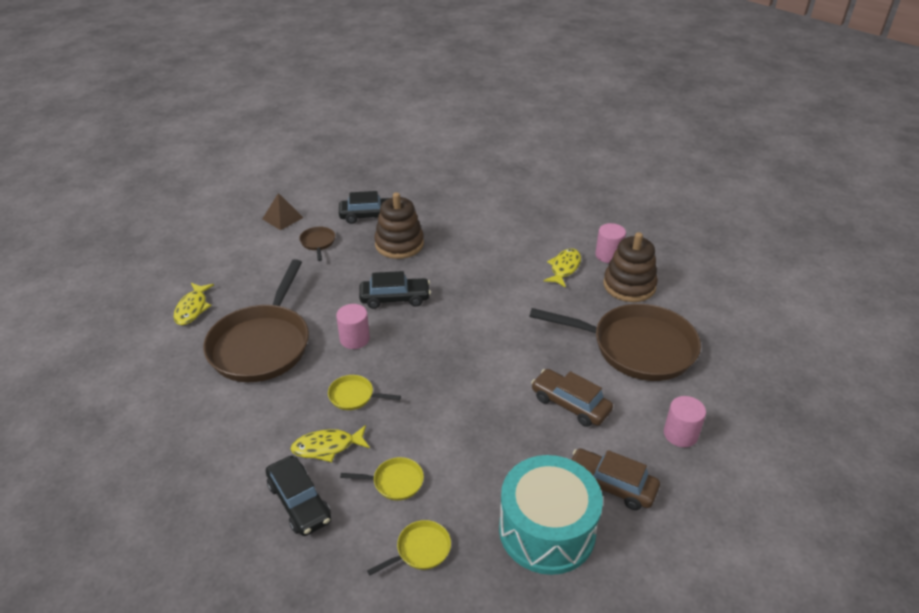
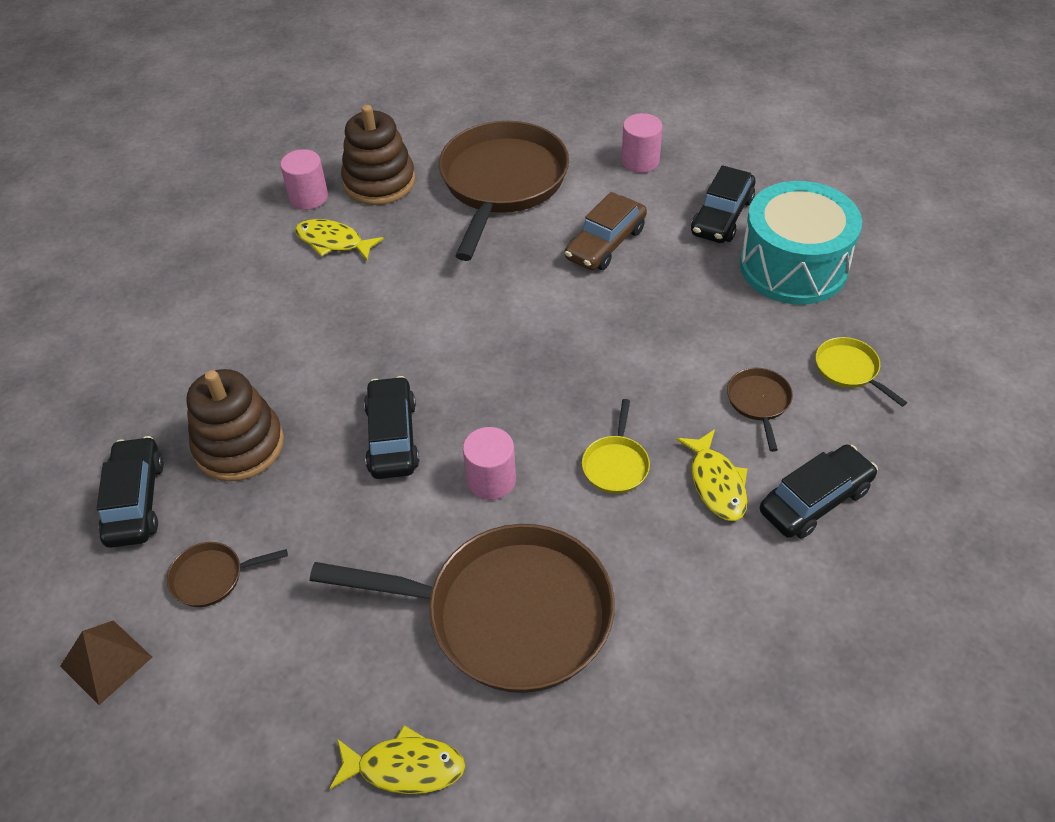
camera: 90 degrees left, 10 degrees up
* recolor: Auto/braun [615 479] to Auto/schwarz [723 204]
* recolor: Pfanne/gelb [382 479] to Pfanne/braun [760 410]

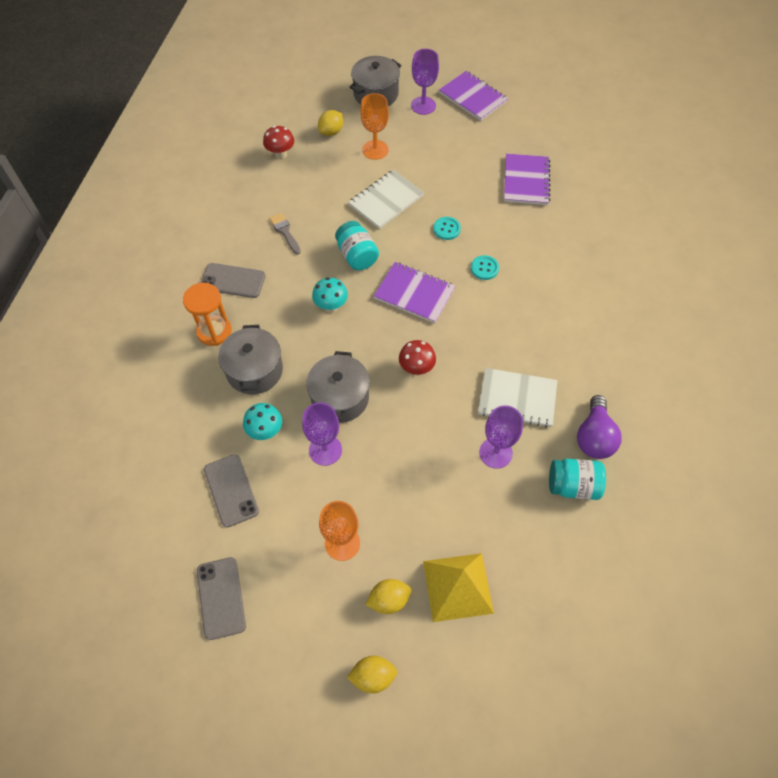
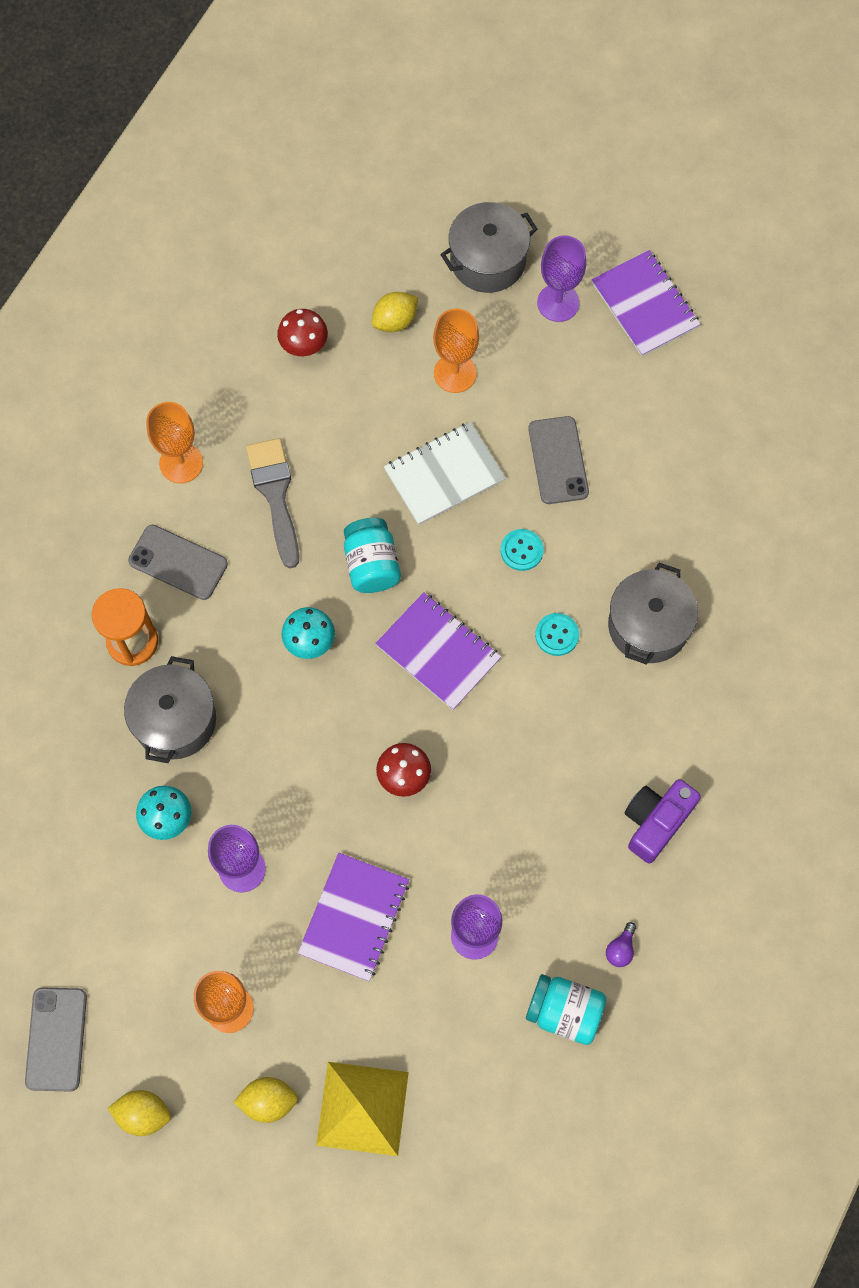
camera: 15 degrees right, 10 degrees up
* move: Notizbuch/lila [527 179] to [353 917]
* resize: Pinsel/grau [285 234] = [272 503] x1.62
* move: Kochtopf/grau [338 387] to [653 614]
* delete: Notizbuch/weiß [517 397]
* resize: Glühbirne/lila [599 427] = [621 944] x0.46
* move: Handy/grau [231 490] to [558 460]
* move: Zitrone/gelb [372 674] to [139 1113]
* insert: Kelch/orange [174 443]
* insert: Kamera/lila [662 821]

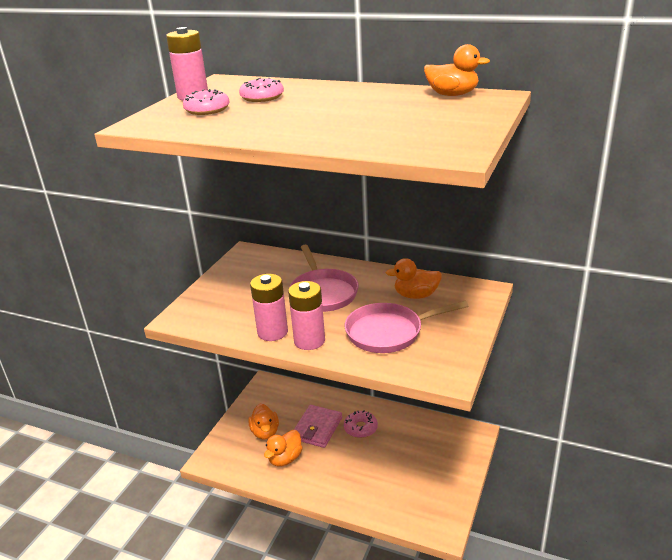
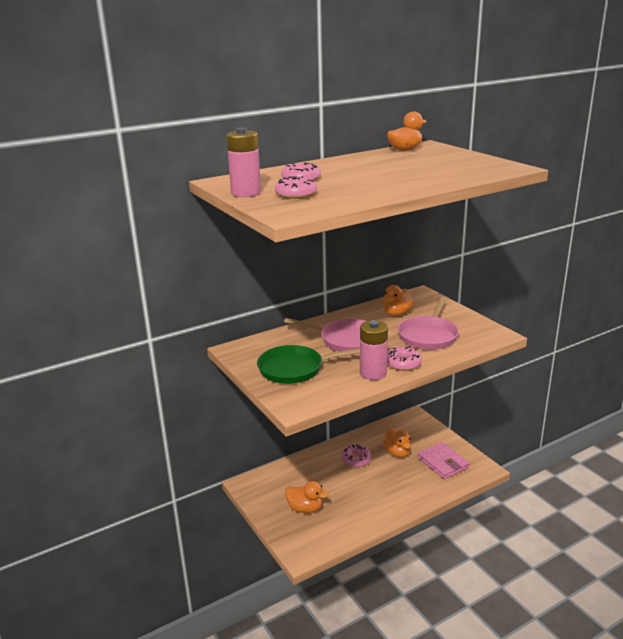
camera: 55 degrees left, 5 degrees down
* replace: Batterie/rosa [306 315] to Donut/rosa [404 358]
* move: Geldbörse/rosa [318 426] to [444 460]
* move: Ente/orange [283 448] to [397 443]
* insert: Pfanne/grün [308 364]

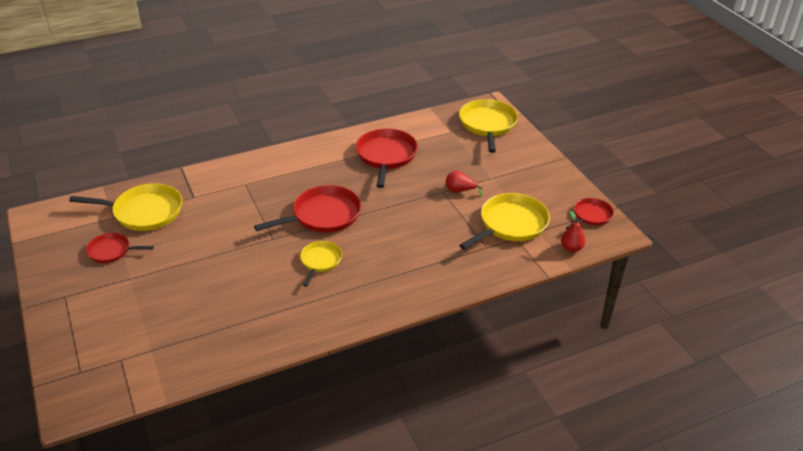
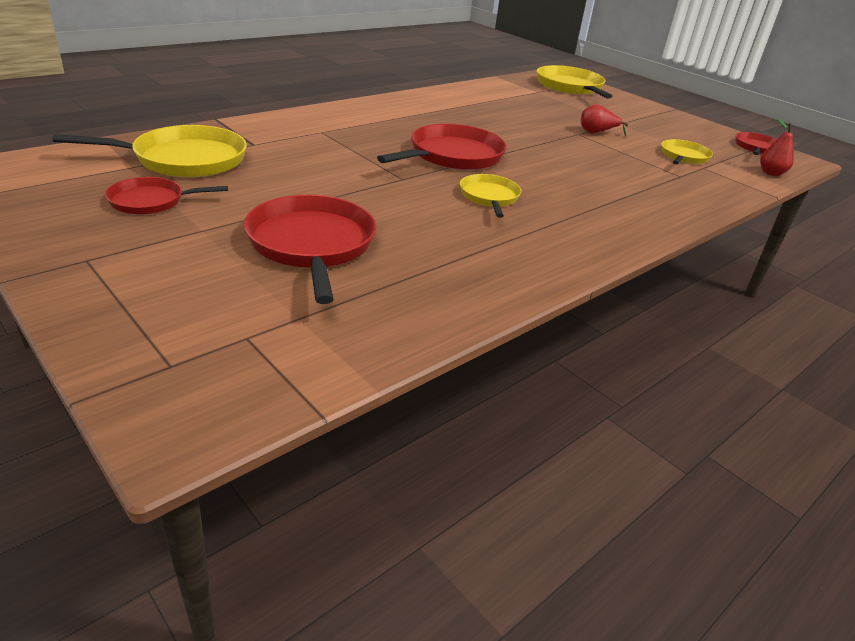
camera: 20 degrees left, 5 degrees down
* move: Pfanne/rot [387 158] to [310 249]
* resize: Pfanne/gelb [505 221] = [687 151] x0.58

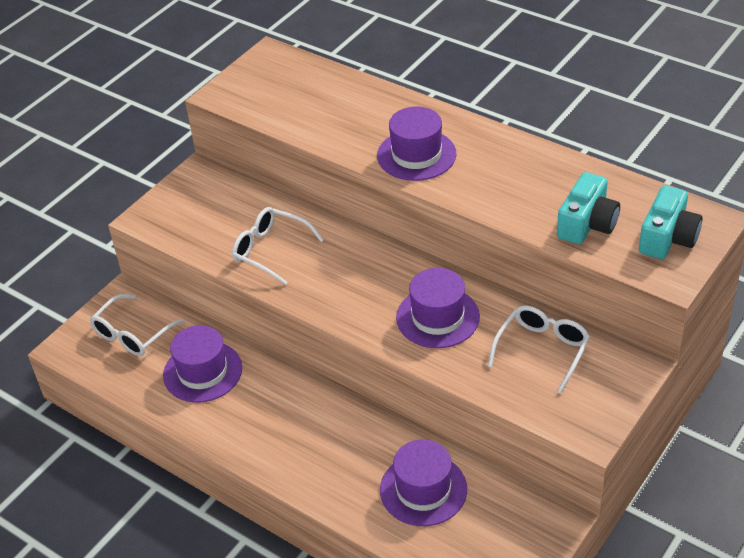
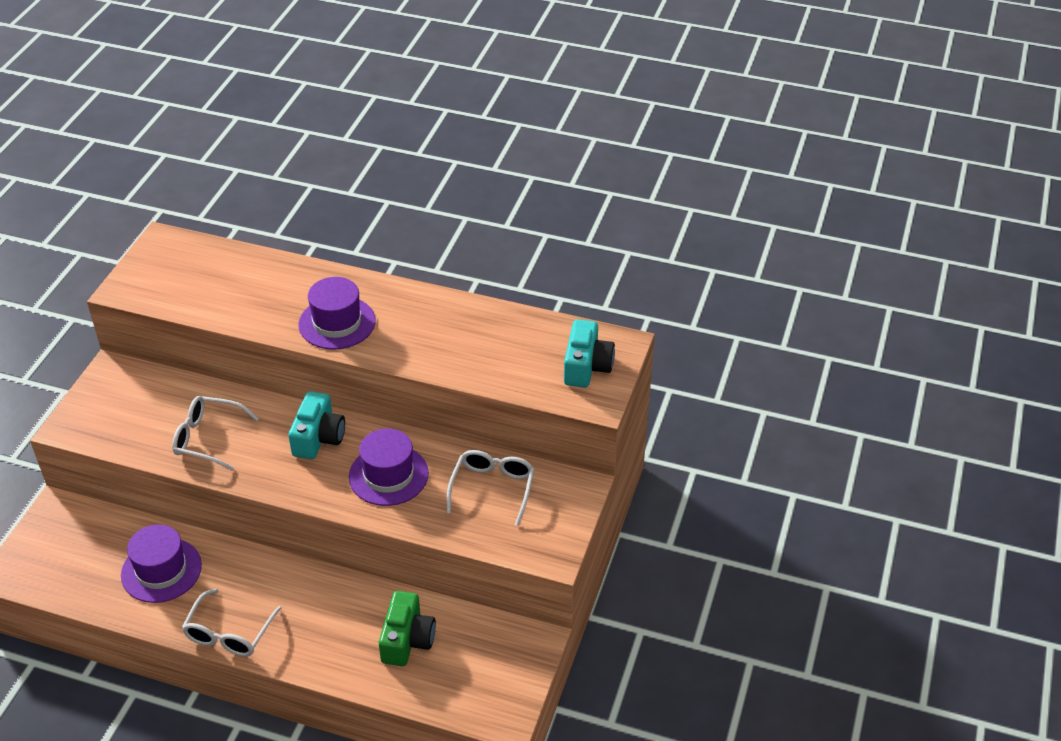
camera: 20 degrees left, 0 degrees up
* move: Kamera/türkis [588 208] to [316 425]
* move: Brille/weiß [137 325] to [232 622]
* replace: Hut/lila [423 483] to Kamera/grün [407 628]

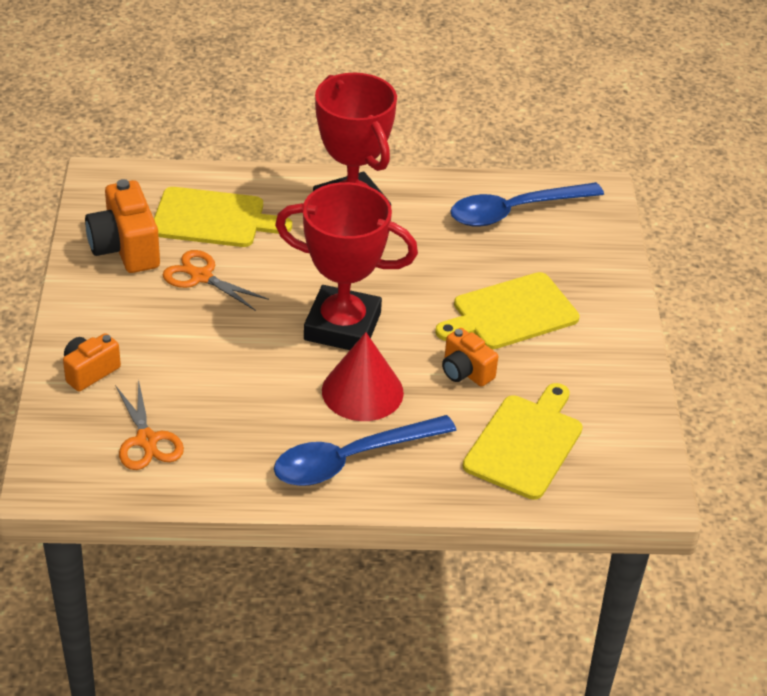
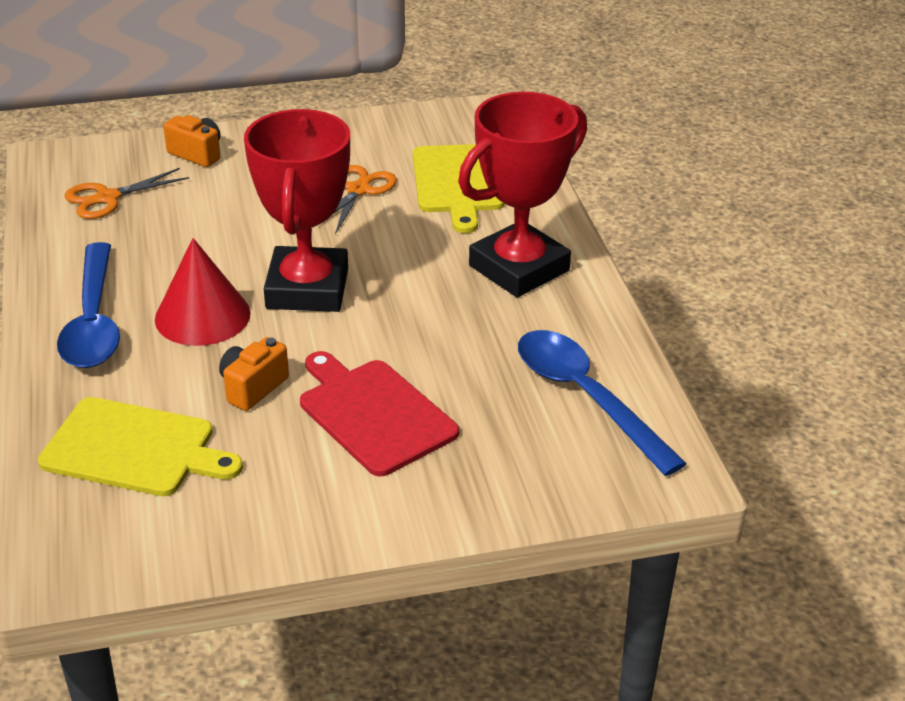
camera: 80 degrees right, 5 degrees down
* delete: Kamera/orange [122 226]
* recolor: Schneidebrett/gelb [507 310] to Schneidebrett/rot [379 413]
* rotate: Löffel/blau [365 450] = [88 305] 150 degrees counterclockwise

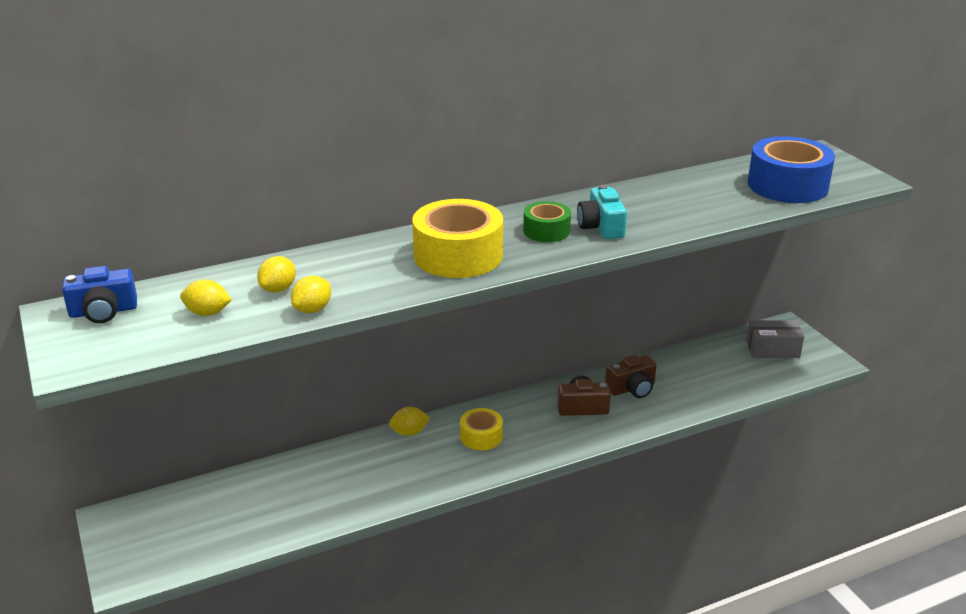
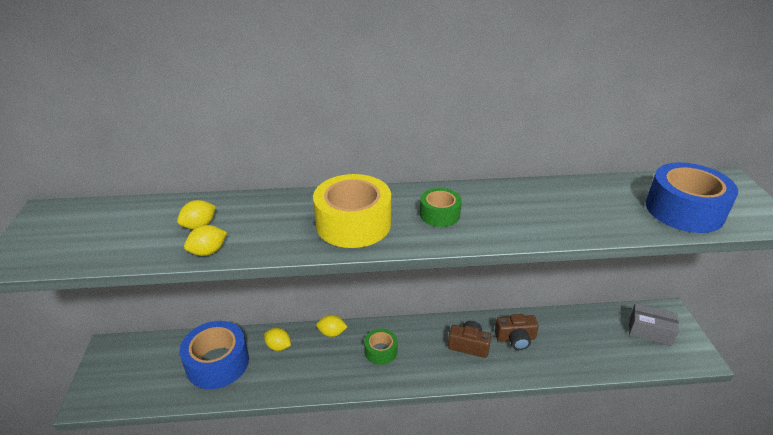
camera: 20 degrees right, 5 degrees up
* delete: Kamera/türkis [602 212]
* delete: Kamera/blau [99 294]
* move: Zitrone/gelb [206 297] to [277 339]
* recolor: Klebeband/gelb [481 429] to Klebeband/grün [381 347]
* insert: Klebeband/blau [214 355]

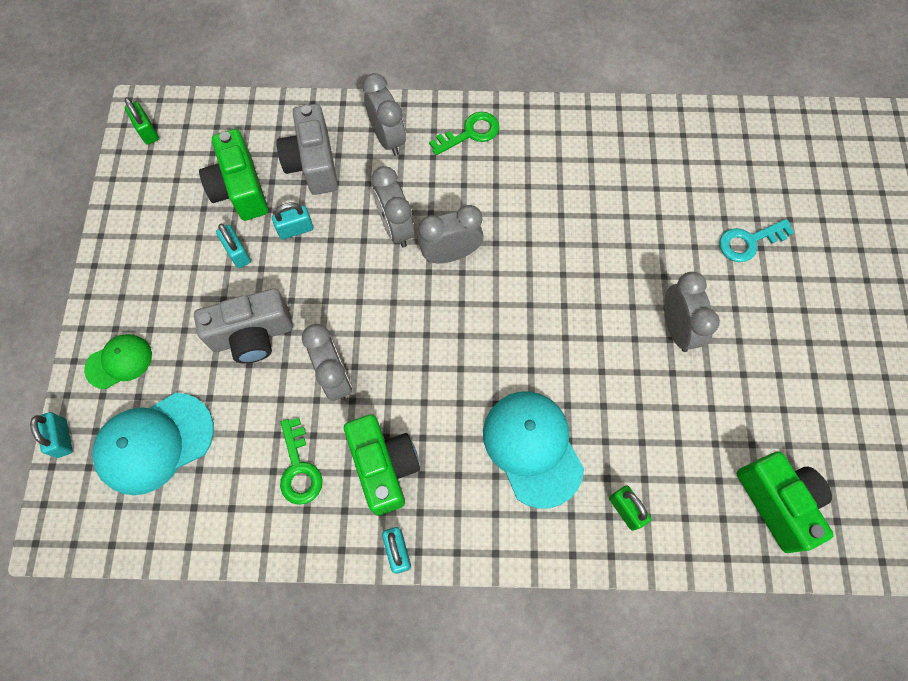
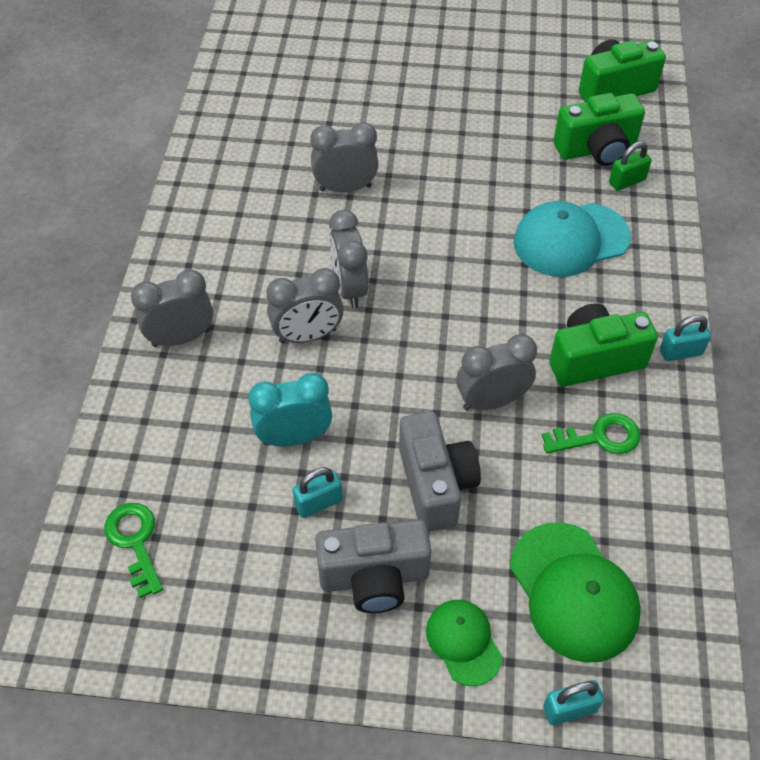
camera: 85 degrees left, 15 degrees down
* delete: Vorhängeschloss/grün [141 121]
* move: Kamera/grau [307 149] to [373 566]
* move: Schlüssel/grün [464 133] to [133 550]
* move: Kamera/grün [233 175] to [599 129]
* replace: Vorhängeschloss/türkis [292 221] to Wecker/türkis [290 410]
* delete: Schlüssel/türkis [757 240]
* move: Wecker/grau [692 312] to [344 157]
* recolor: Kappe/türkis [153 444] to Kappe/grün [575 592]

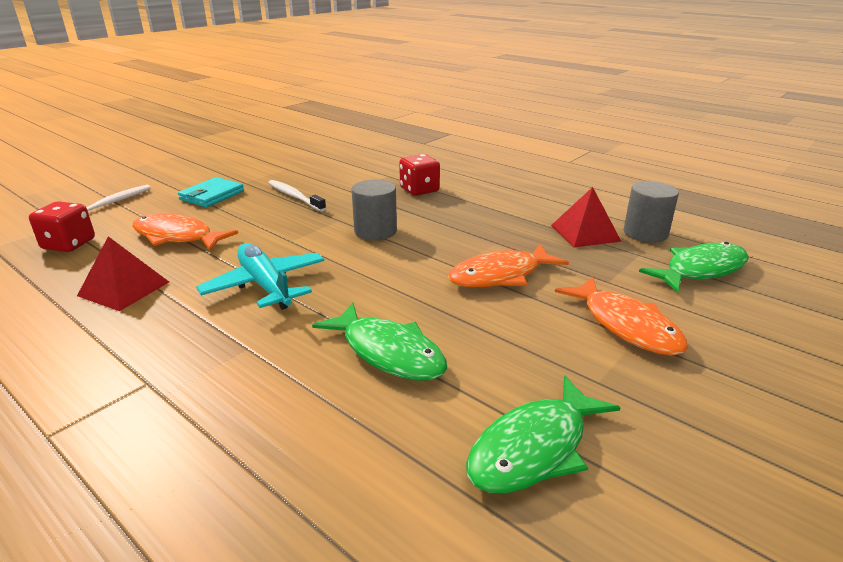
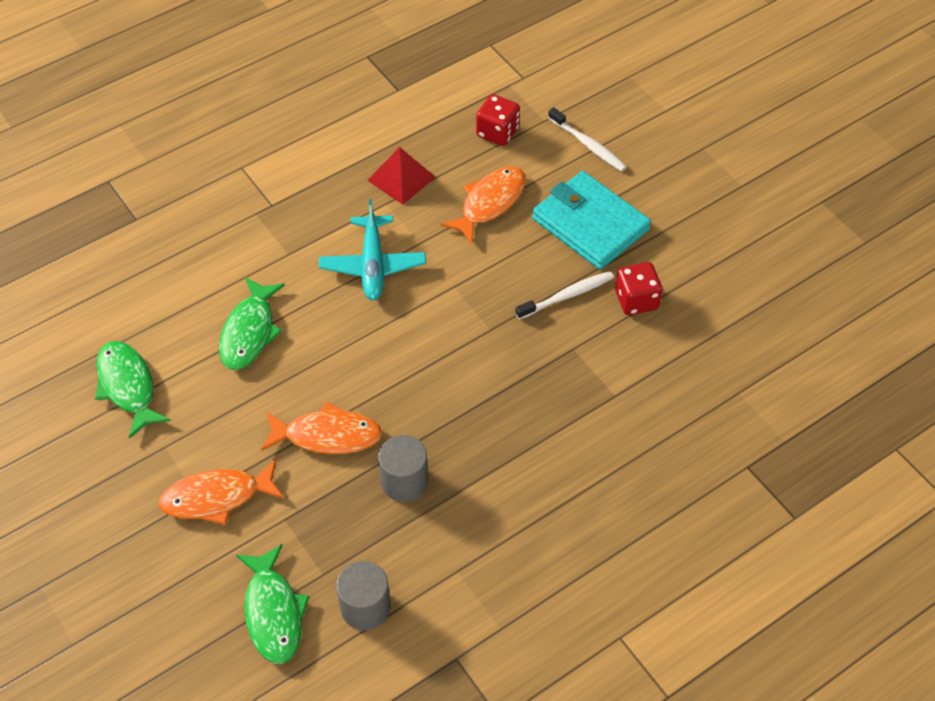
camera: 105 degrees right, 25 degrees up
* move: Spielwürfel/rot [419 175] to [638 288]
* resize: Geldbörse/türkis [211 192] = [591 220] x1.69
* move: Vollzylinder/grau [374 210] to [403 468]
* delete: Pyramide/rot [586 217]
* rotate: Flugzeug/türkis [260 276] = [372 249] 105 degrees clockwise
* rotate: Fisch/orange [508 265] = [321 428] 105 degrees clockwise
* rotate: Fisch/grün [379 342] = [252 323] 45 degrees counterclockwise

